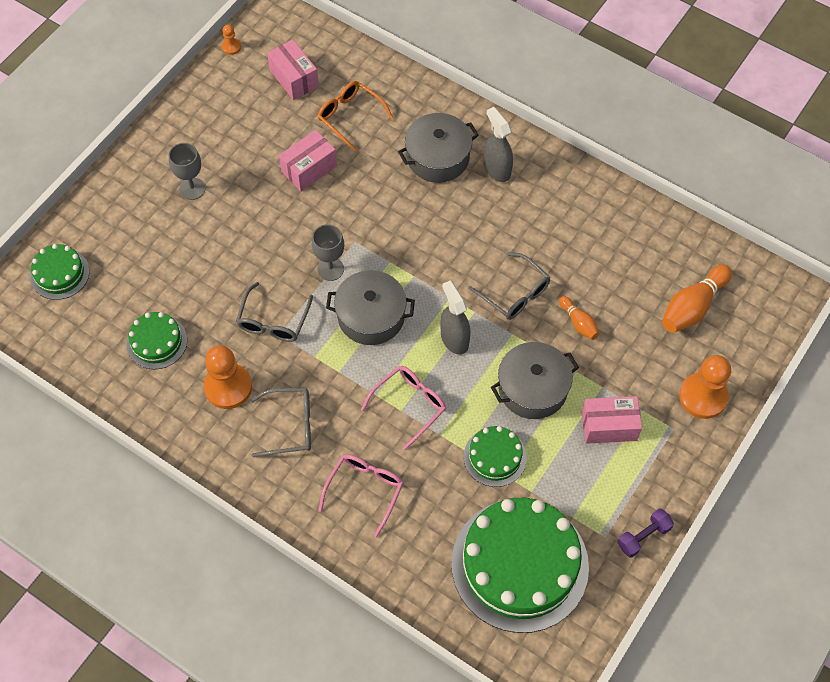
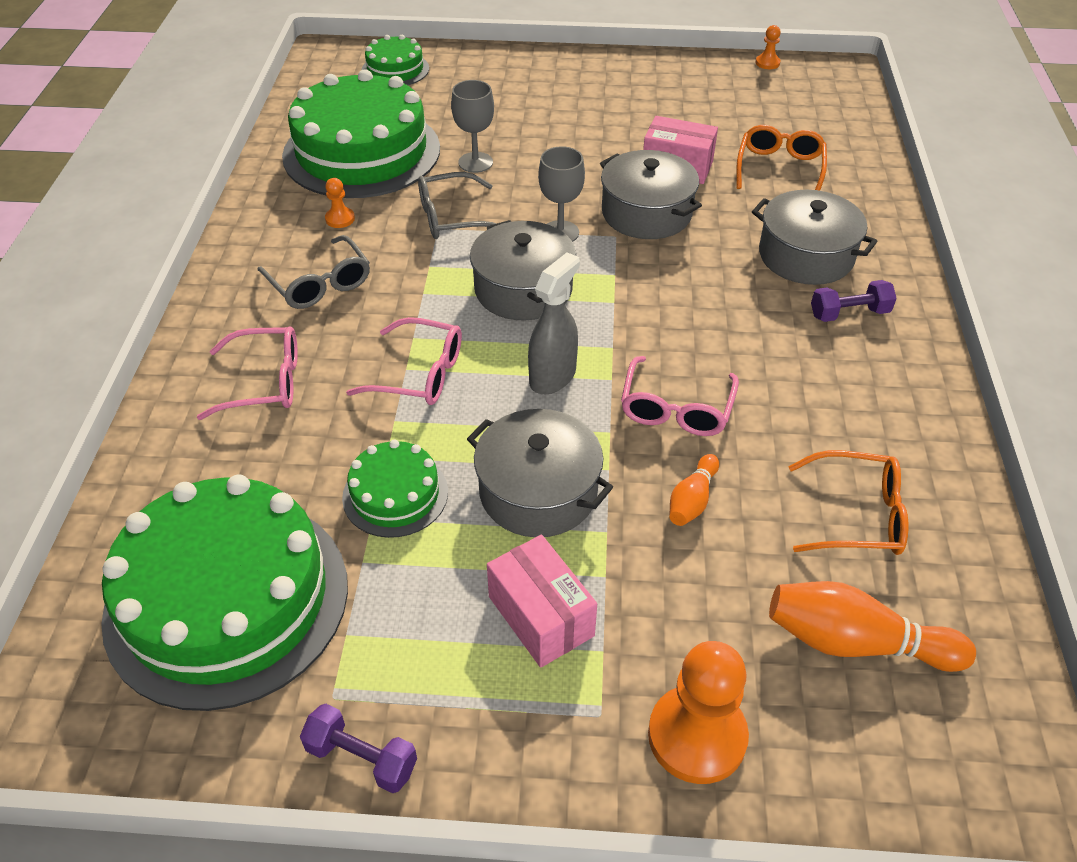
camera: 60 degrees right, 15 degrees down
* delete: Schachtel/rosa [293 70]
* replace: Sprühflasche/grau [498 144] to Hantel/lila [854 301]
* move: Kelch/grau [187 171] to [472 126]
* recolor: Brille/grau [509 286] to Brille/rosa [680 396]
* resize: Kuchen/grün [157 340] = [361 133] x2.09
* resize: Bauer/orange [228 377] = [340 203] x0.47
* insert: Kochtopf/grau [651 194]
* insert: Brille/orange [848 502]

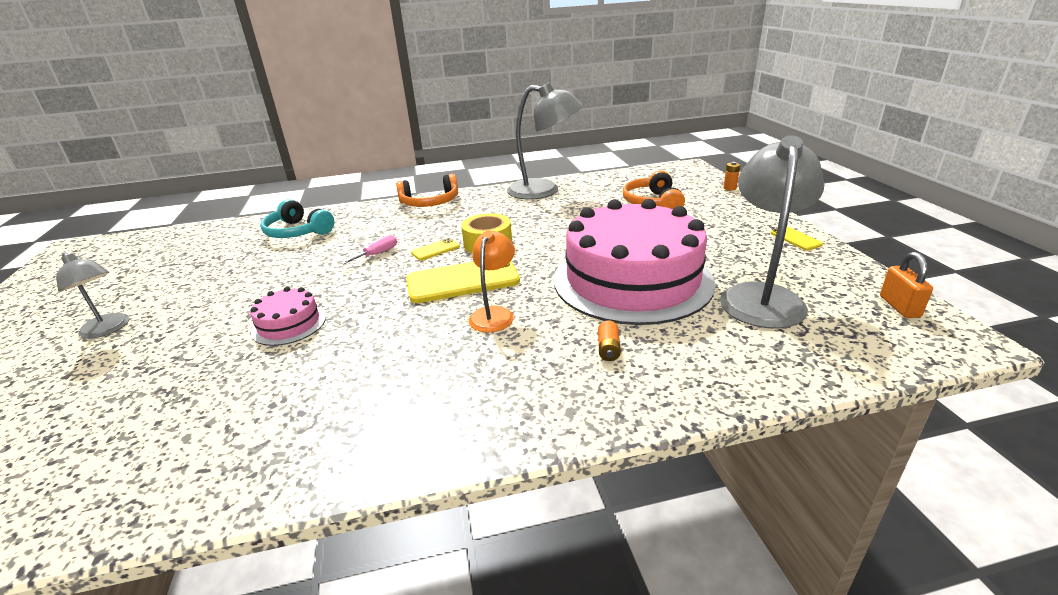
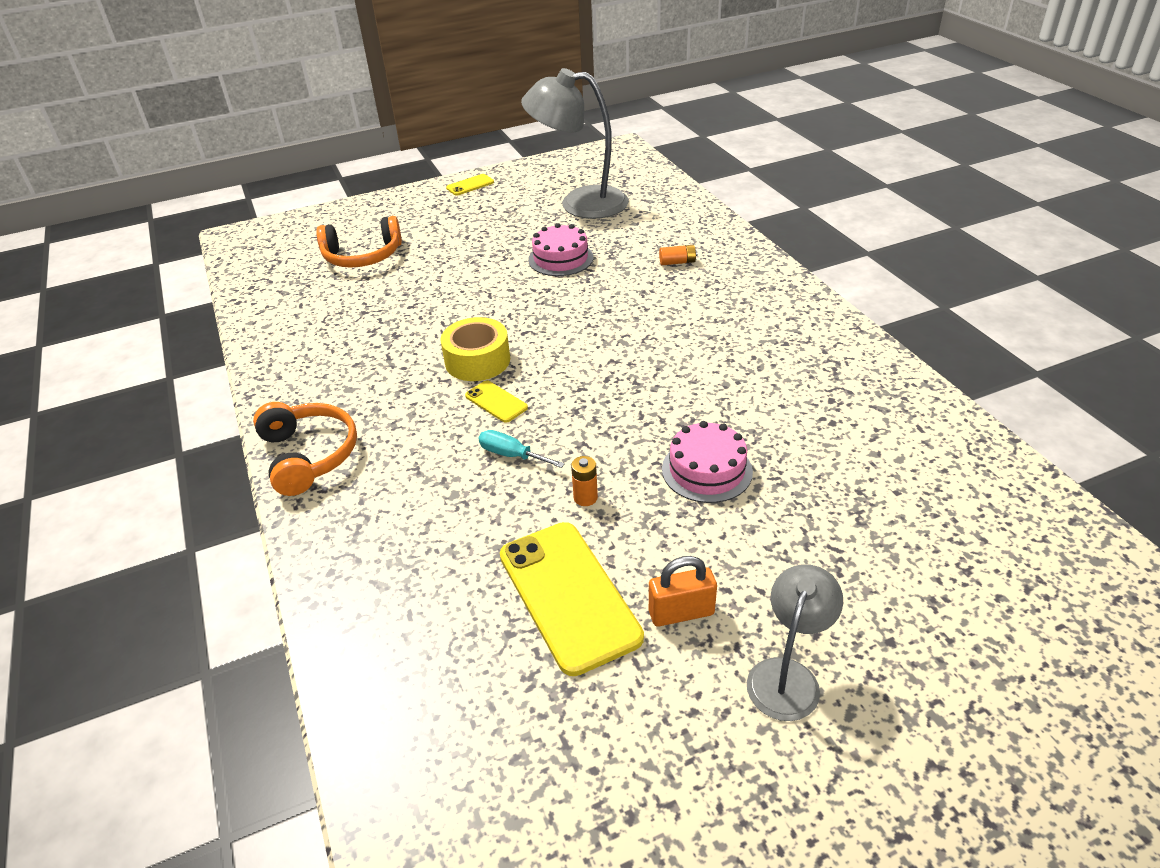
camera: 100 degrees left, 10 degrees up
* delete: Lampe/grau [545 141]
* move: Batterie/orange [731 176] to [584 481]
* delete: Kopfhörer/türkis [297 218]
* resize: Kuchen/rosa [635 262] = [561 249] x0.42
* delete: Lampe/orange [491 281]
* recolor: Schraubenzieher/rosa [369 249] to Schraubenzieher/türkis [521 449]
* move: Vorhängeschloss/orange [906 285] to [683 591]
* move: Handy/gelb [463 282] to [572 599]

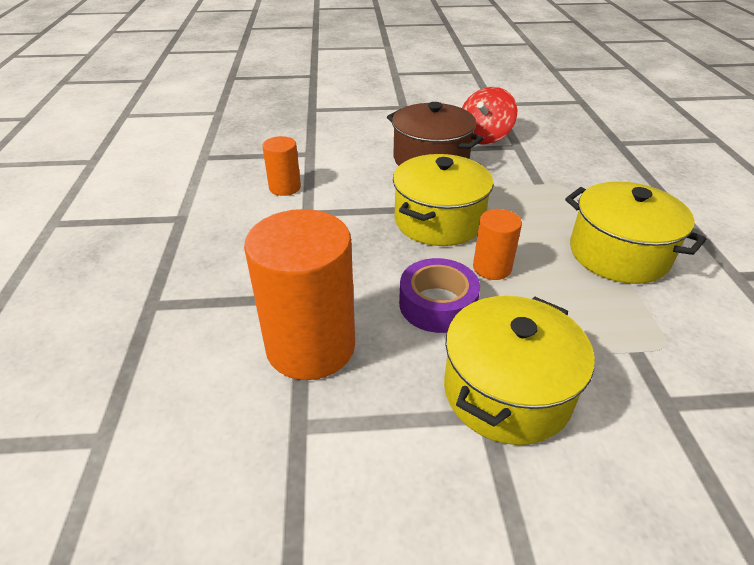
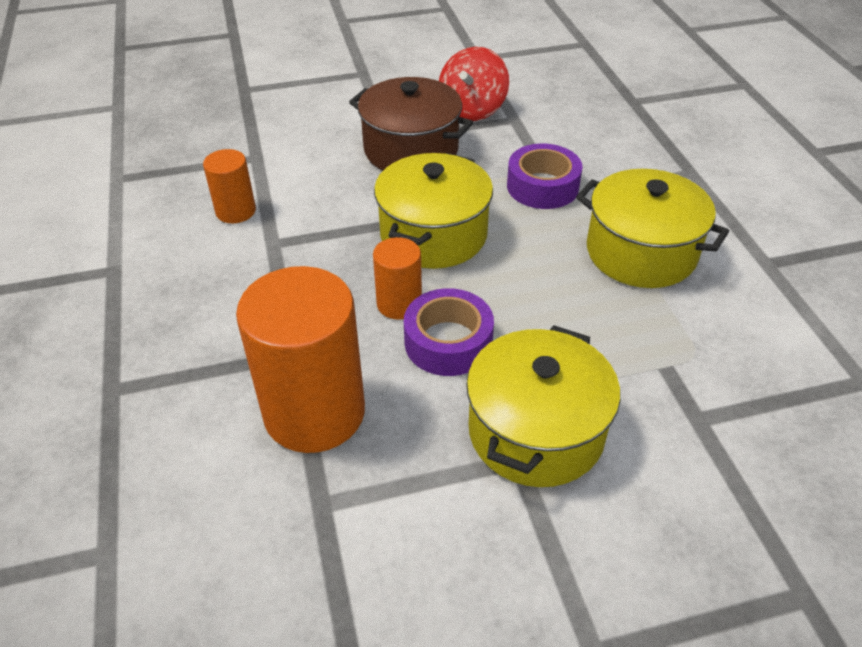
camera: 10 degrees left, 5 degrees up
* move: Vollzylinder/orange [497 244] to [397 278]
* insert: Klebeband/lila [545 176]

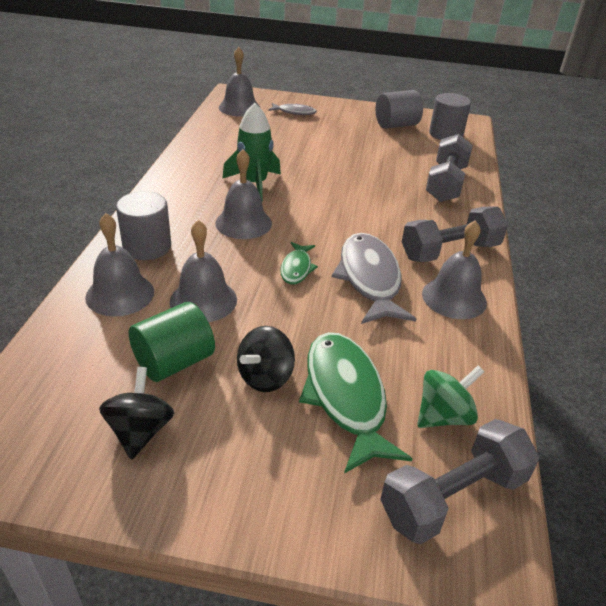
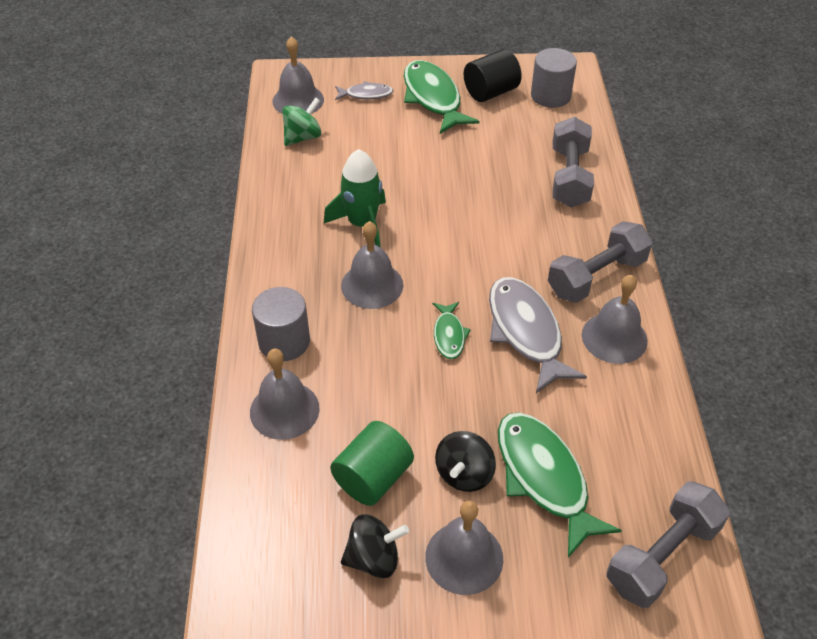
camera: 10 degrees left, 10 degrees up
* recolor: Vollzylinder/grau [399 109] to Vollzylinder/schwarz [493 75]
* move: Glocke/grau [203 271] to [464 548]
* move: Kreisel/grün [450 397] to [302 121]
* rotate: Kreisel/schwarz [136 413] = [375 546] 90 degrees clockwise
* insert: Fisch/grün [442 97]

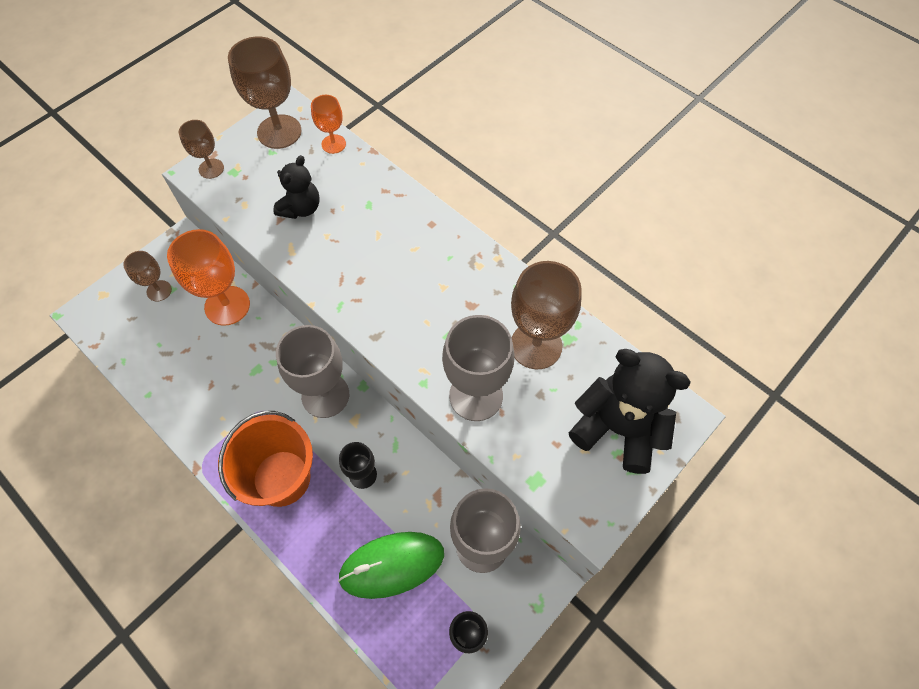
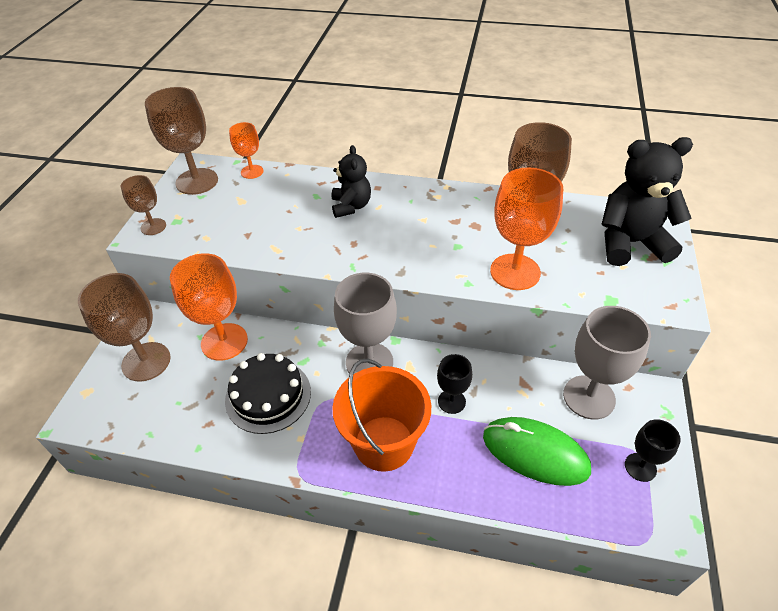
camera: 30 degrees left, 15 degrees down
* move: Teddybär/schwarz [296 187] to [351 181]
* resize: Kelch/braun [147 276] = [124 327] x1.82
* recolor: Kelch/grau [478 368] to Kelch/orange [526 229]
* rotate: Computermaus/grün [391 565] = [537 451] 75 degrees clockwise
* insert: Kuchen/schwarz [268 393]

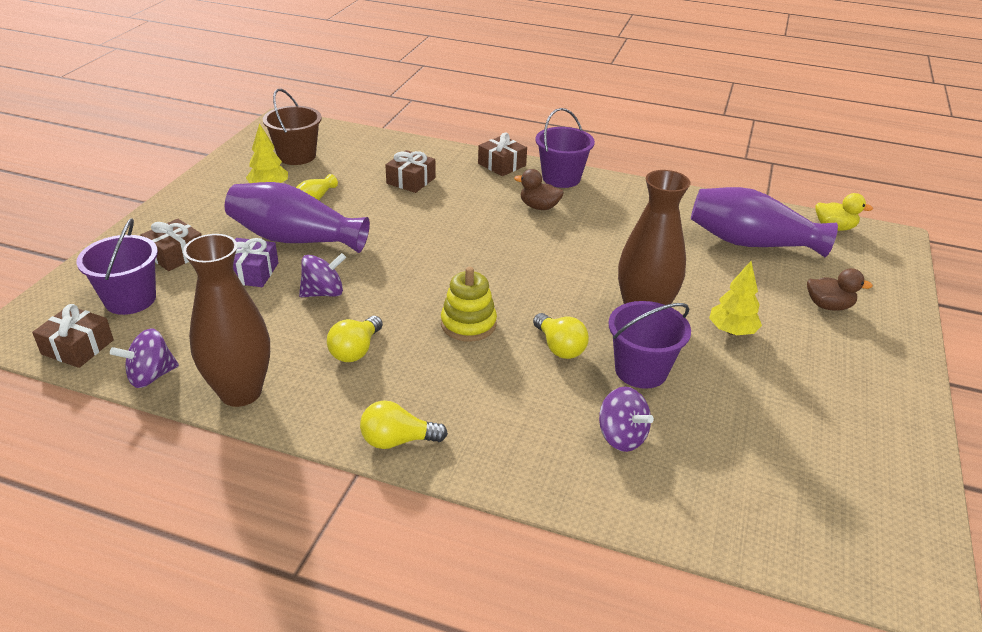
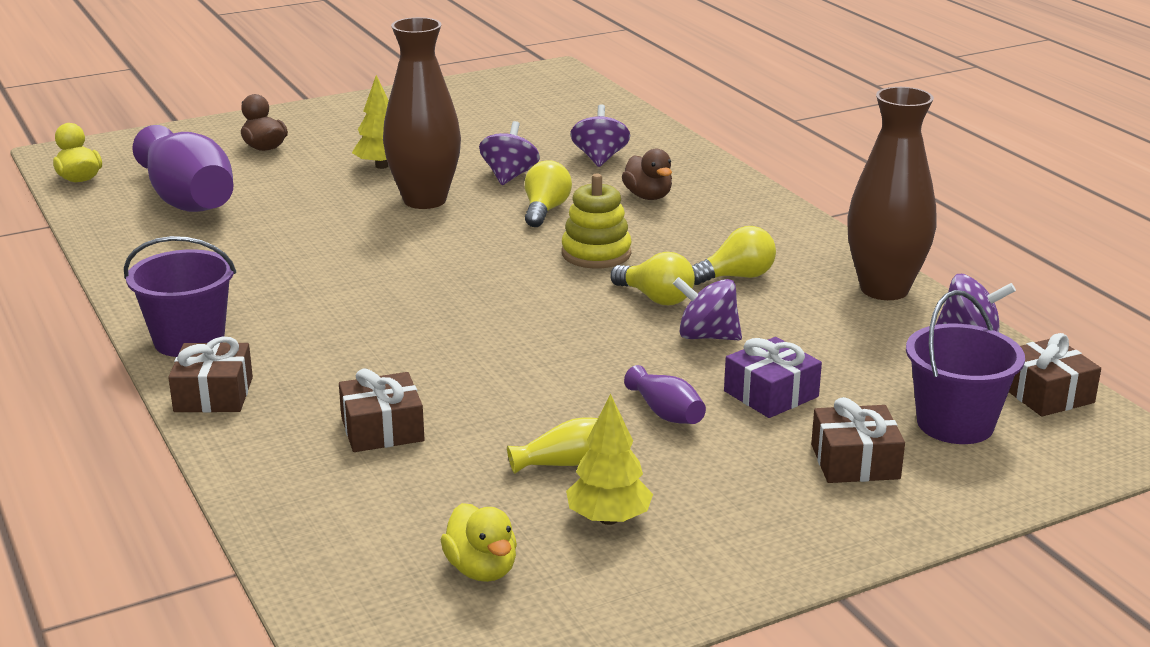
camera: 135 degrees left, 10 degrees down
* replace: Eimer/braun [292 127] to Ente/gelb [479 542]
* move: Ente/braun [539 189] to [647 174]
* resize: Vase/lila [297 217] = [665 394] x0.44
* replace: Eimer/lila [649 345] to Kreisel/lila [509 153]
* move: Glühbirne/gelb [404 424] to [652 278]

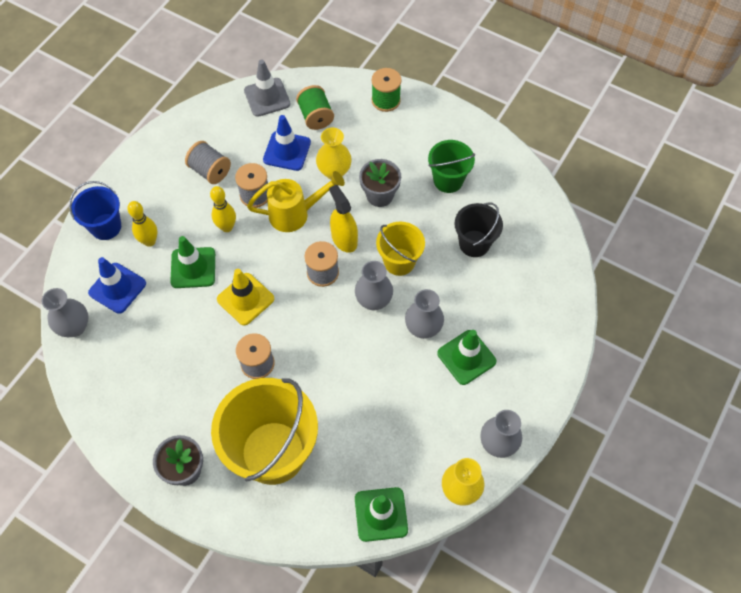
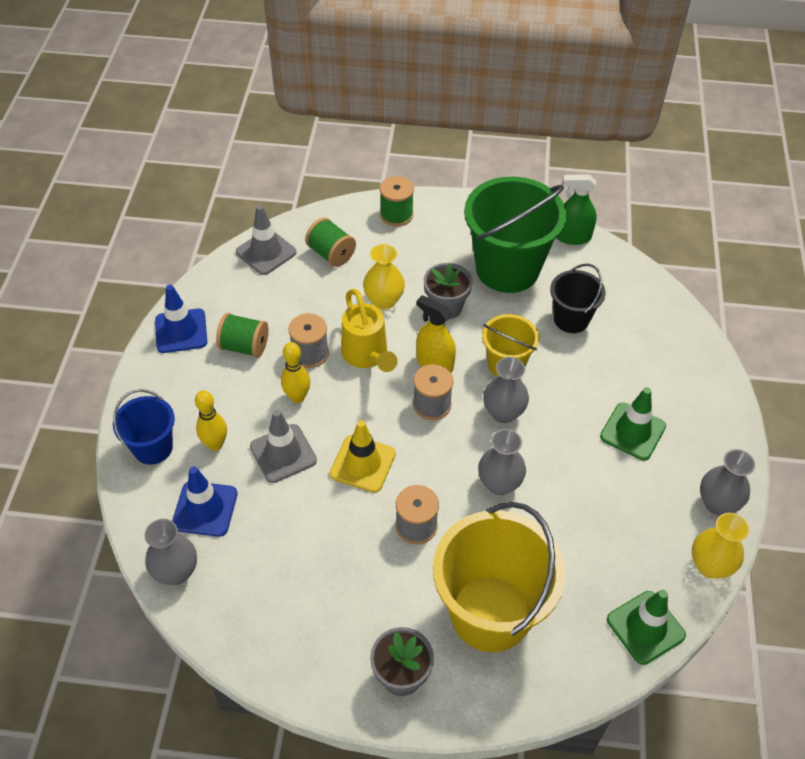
camera: 25 degrees left, 10 degrees down
* move: Leitkegel/blau [287 143] to [181 319]
* resize: Eimer/grün [451 166] = [515 235] x1.87
* recolor: Garnrolle/grau [208 162] to Garnrolle/grün [242 335]
* rotate: Gießkanne/gelb [296 201] = [369 330] 105 degrees clockwise
* recolor: Leitkegel/grün [192 262] to Leitkegel/grau [283 446]
* move: Vase/grau [424 314] to [502 462]
* insert: Sprühflasche/grün [577 210]

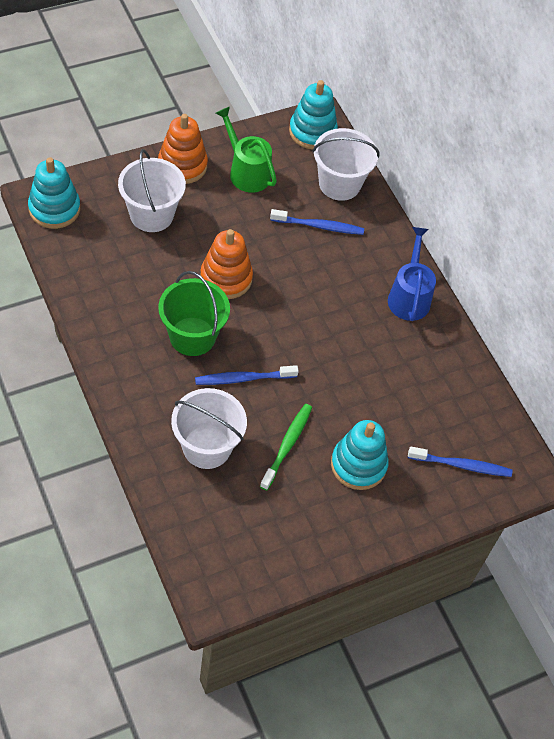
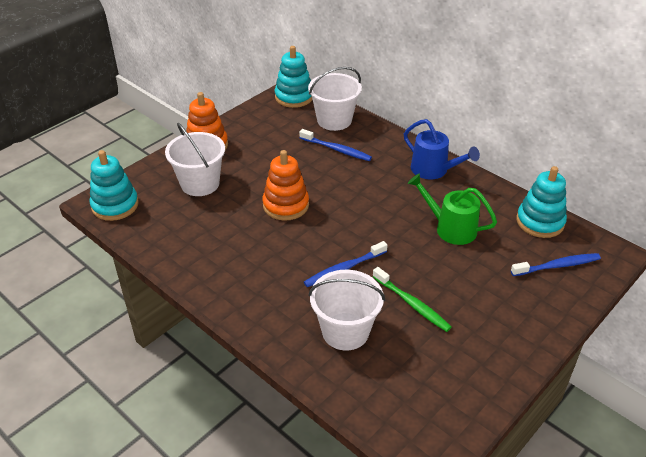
camera: 15 degrees left, 15 degrees down
* move: Gießkanne/grün [246 150] to [452 209]
* rotate: Zahnbürste/blau [317 222] = [335 145] 45 degrees clockwise
* rotate: Gießkanne/blau [412 274] = [442 149] 150 degrees clockwise
* delete: Eimer/grün [194 313]
* rotate: Zahnbürste/grün [286 447] = [412 299] 135 degrees clockwise
* move: Stapelspielzeug/türkis [360 455] to [541 202]

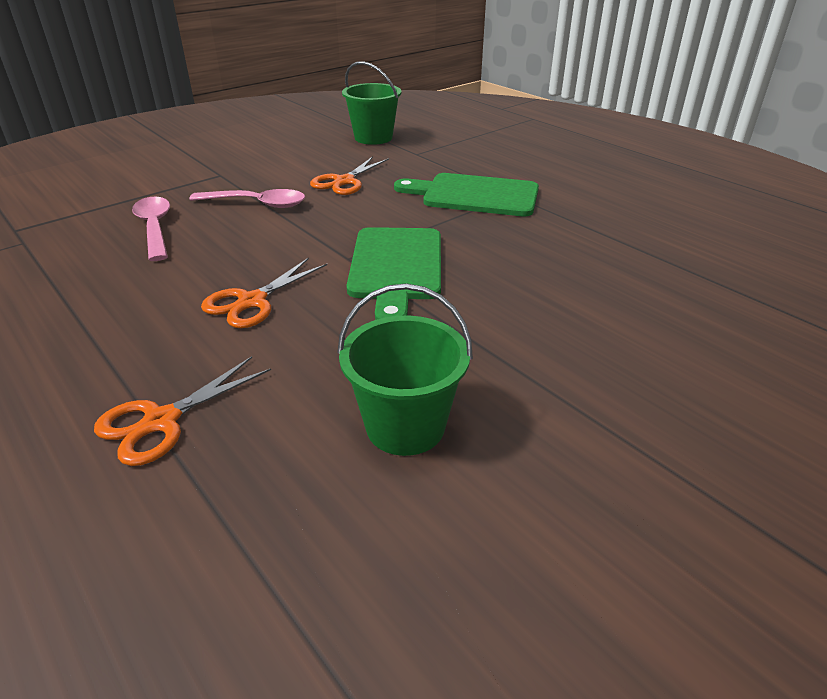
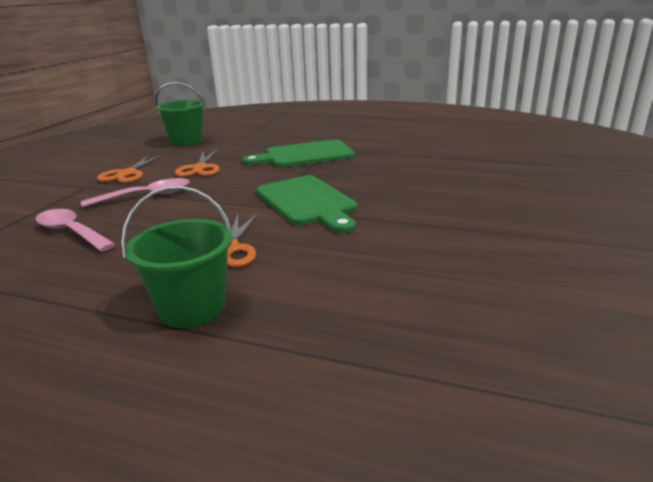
camera: 30 degrees left, 10 degrees down
* move: Eimer/grün [405 369] to [177 257]
* move: Schere/orange [182 411] to [130 168]

